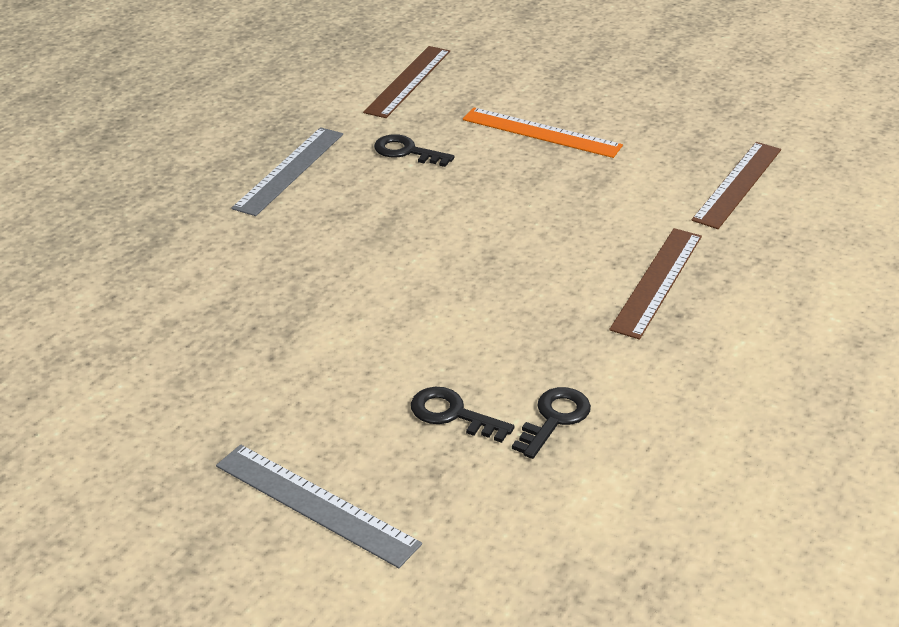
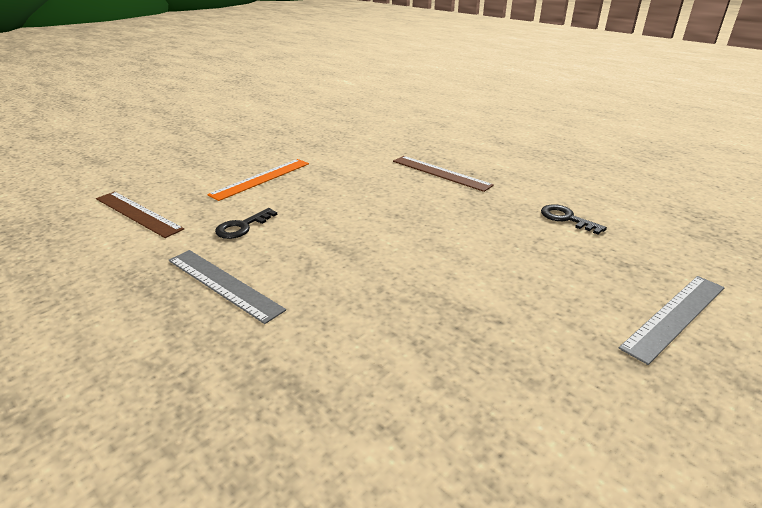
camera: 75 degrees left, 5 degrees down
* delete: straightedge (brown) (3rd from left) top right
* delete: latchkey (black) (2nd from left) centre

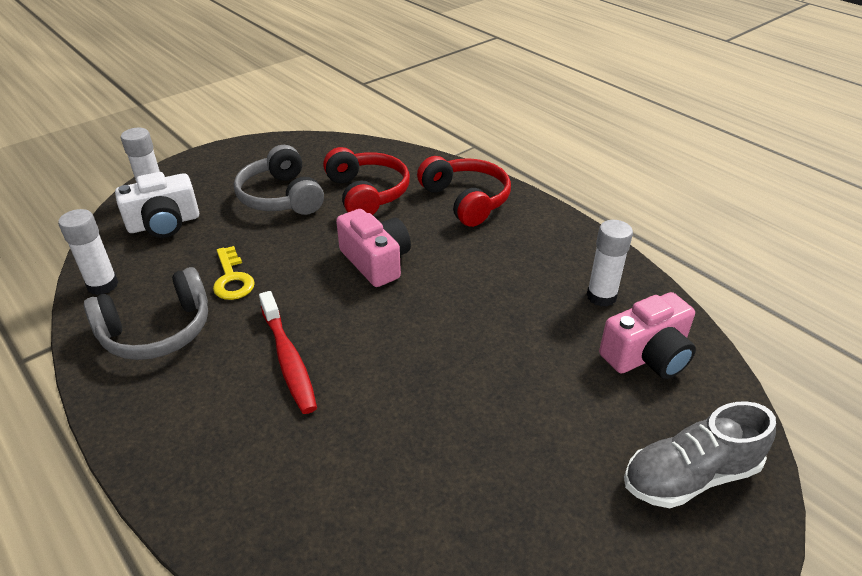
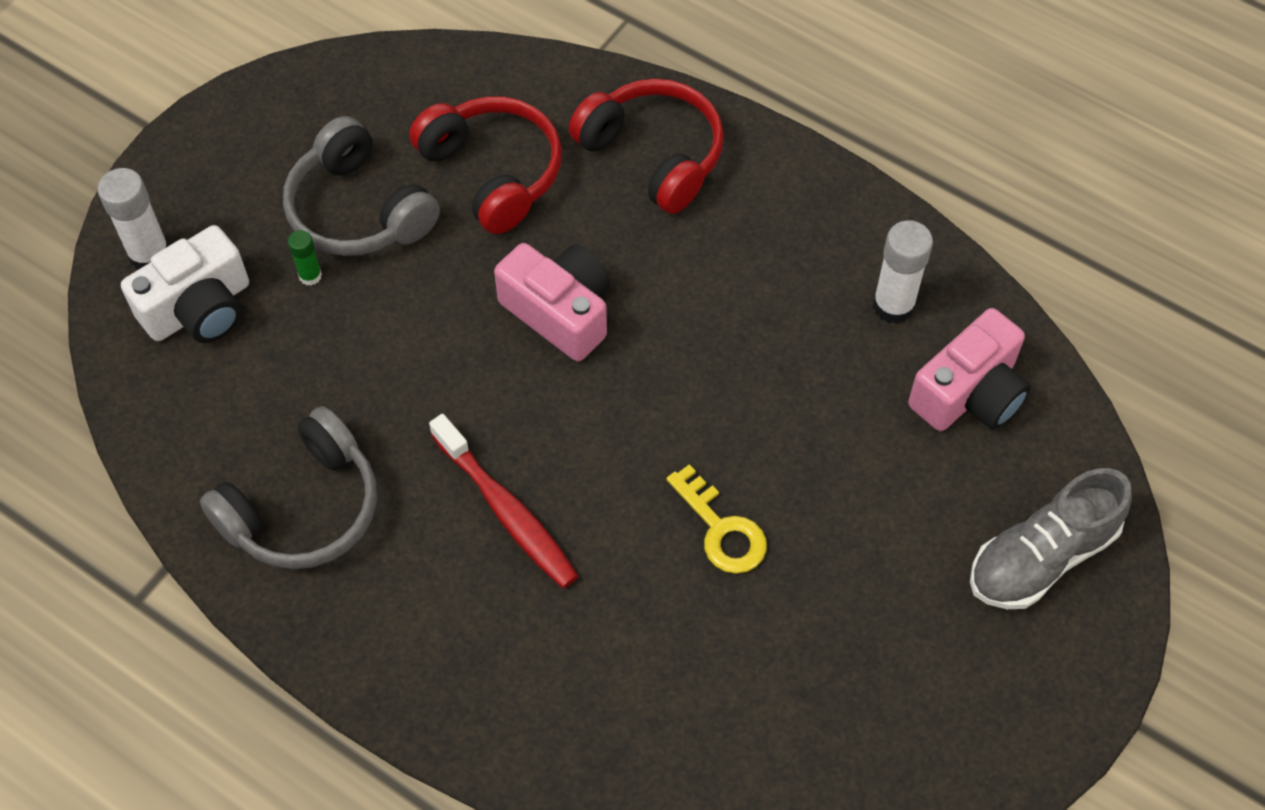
camera: 15 degrees left, 20 degrees up
* delete: stick of glue (pure white) (1st from left) middle left
* move: latchkey (bright yellow) middle left to centre
* insert: stick of glue (green) top left

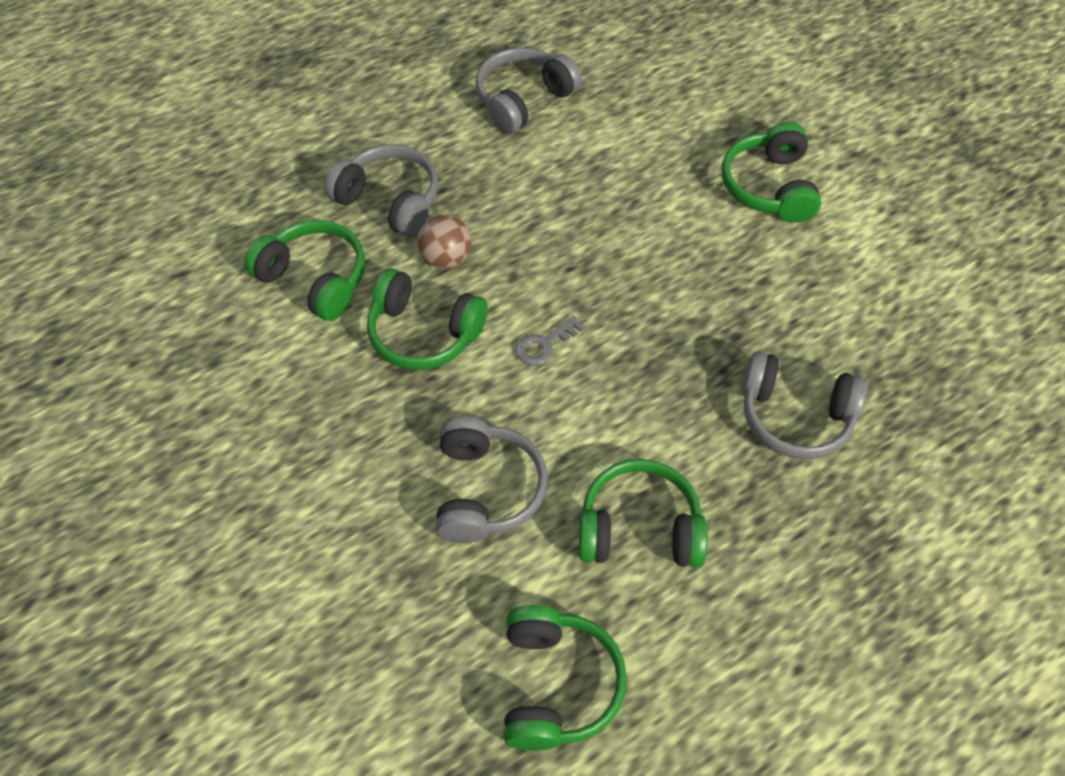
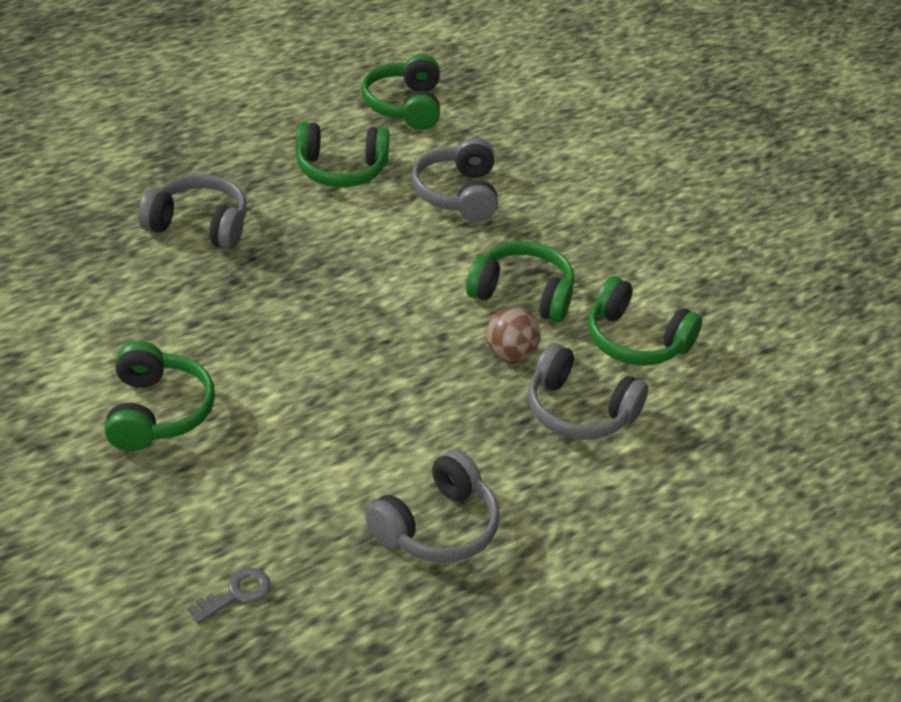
camera: 175 degrees right, 15 degrees down
* move: latchkey (ash-grey) centre to bottom left

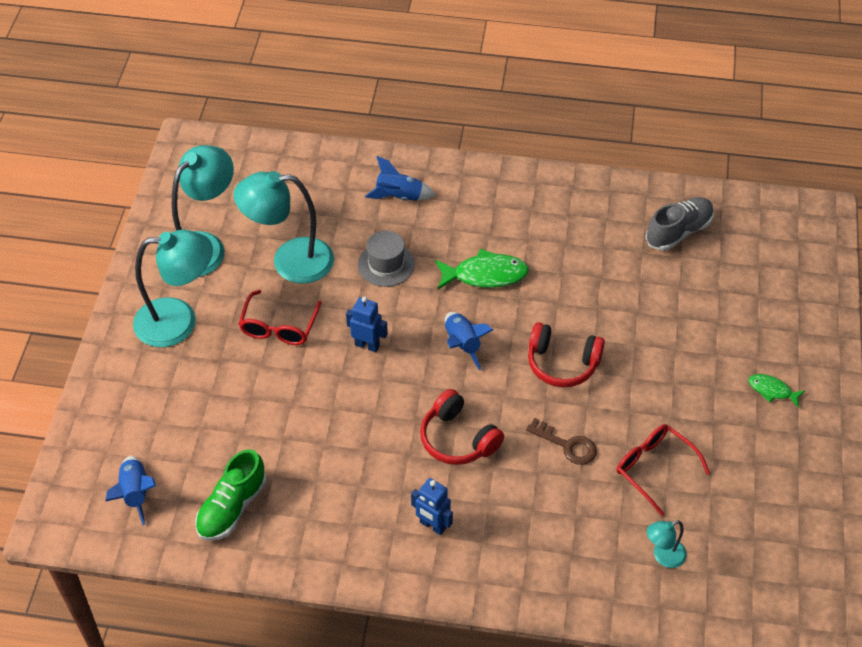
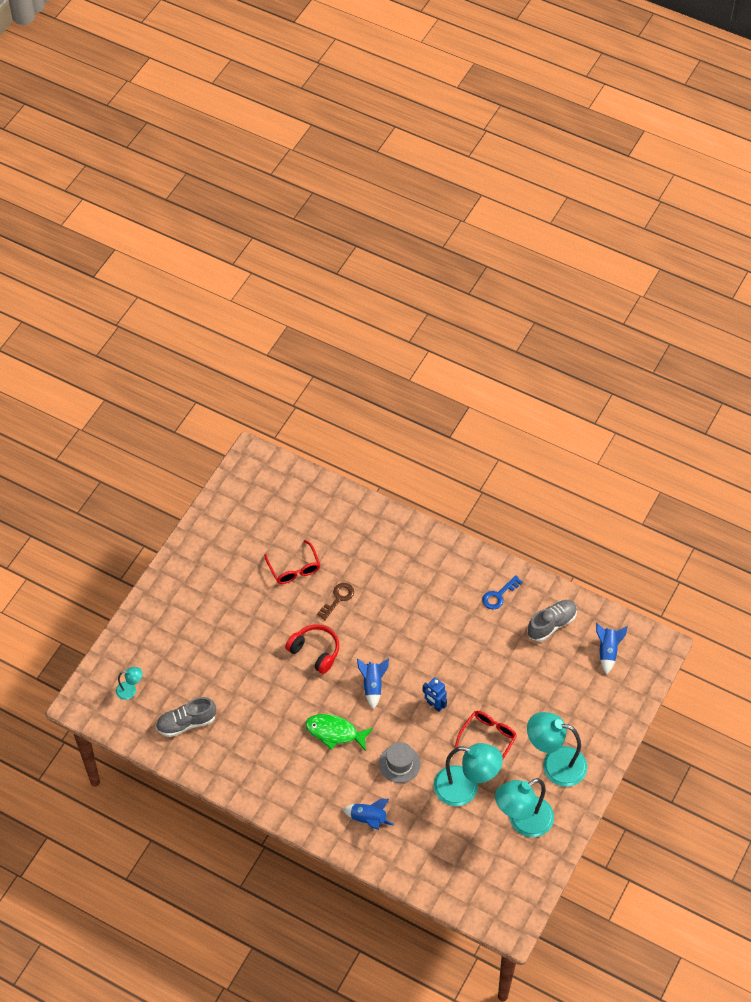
camera: 160 degrees left, 5 degrees up
* delete: toy fish (green) (2nd from left) middle right
* delete: headset (scarlet) (1st from left) centre
* rotate: latchkey (brown) bottom centre = centre 75 degrees clockwise
* recolor: sneaker (green) bottom left to sneaker (ash-grey) (2nd from left) middle right
* delete: robot (cobalt) (2nd from left) bottom centre
* move: lamp (turquoise) (4th from left in the first image) bottom right to lamp (turquoise) (1st from left) bottom left
* insert: latchkey (cobalt) middle right

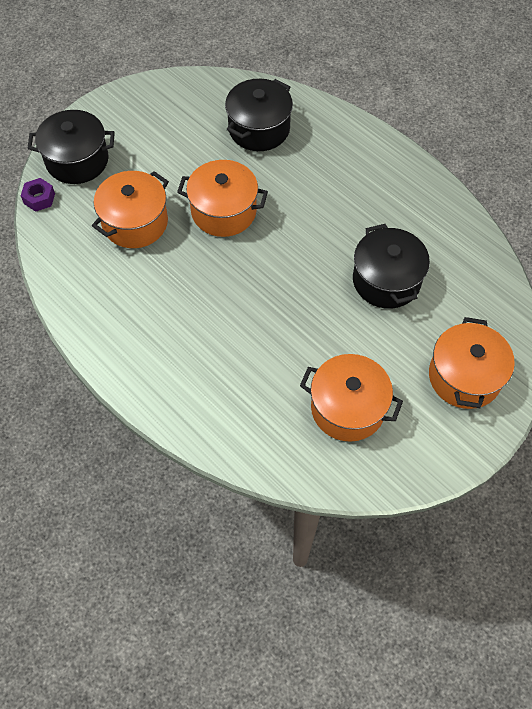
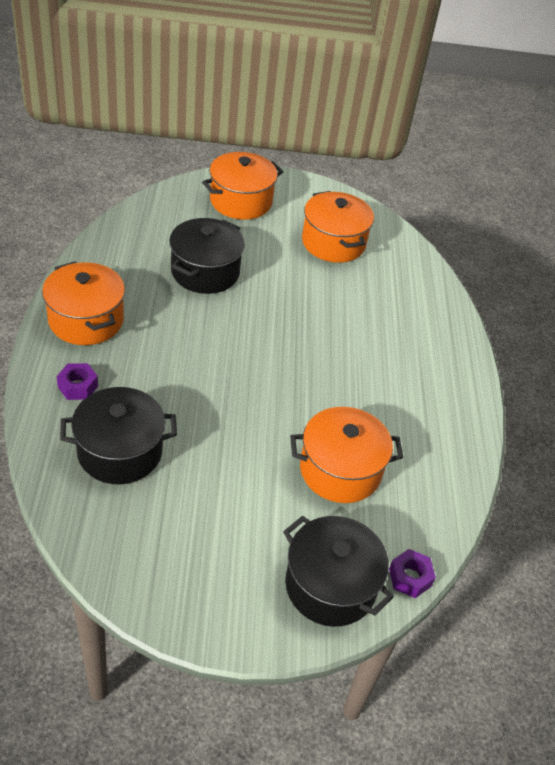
camera: 140 degrees left, 15 degrees down
* move: stockpot (orange) (2nd from left in the first image) top centre to stockpot (orange) (1st from left) middle left
* insert: hexagon nut (violet) (1st from left) middle left

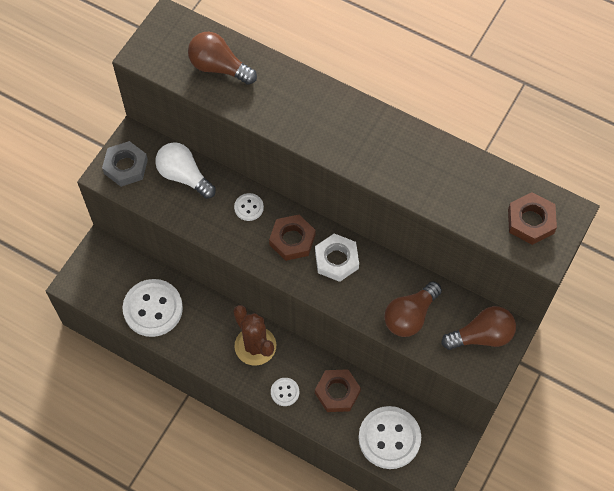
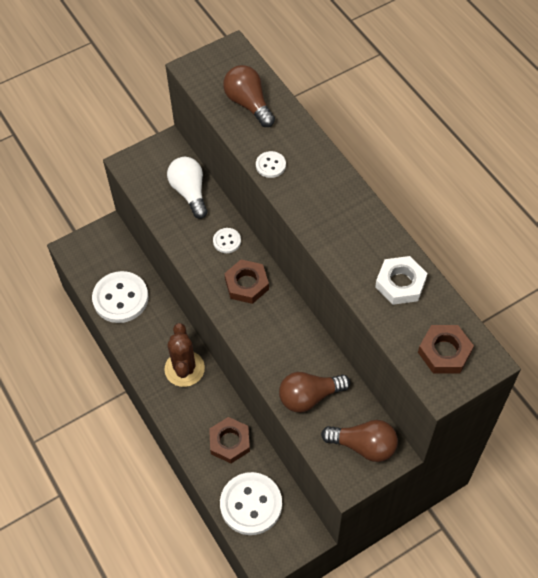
camera: 30 degrees right, 5 degrees down
* delete: hexagon nut (ash-grey) middle left
* move: hexagon nut (pure white) centre to middle right
* move: button (pure white) (3rd from left in the first image) bottom centre to button (pure white) (4th from left) top centre

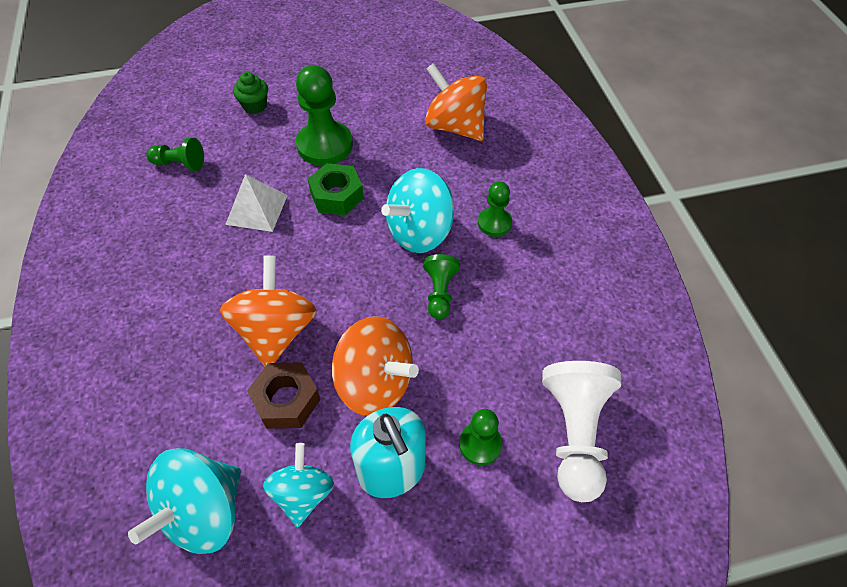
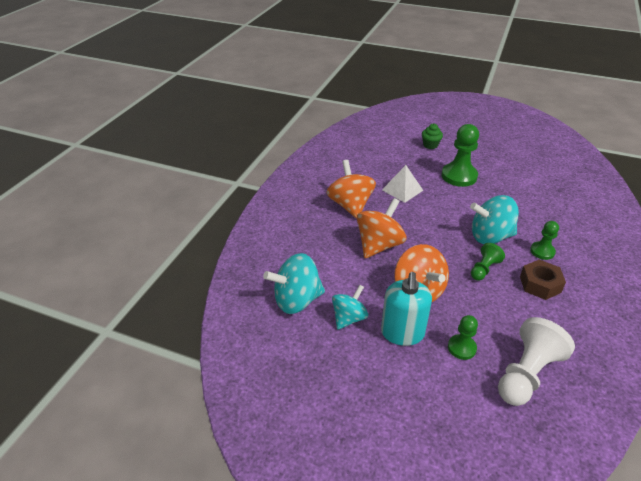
camera: 35 degrees right, 15 degrees down
* move: spinning top (orange) (3rd from left in the first image) top centre to spinning top (orange) (1st from left) centre
* delete: pawn (green) (1st from left) top left
* delete: hexagon nut (green) top centre
* move: hexagon nut (brown) bottom centre to middle right

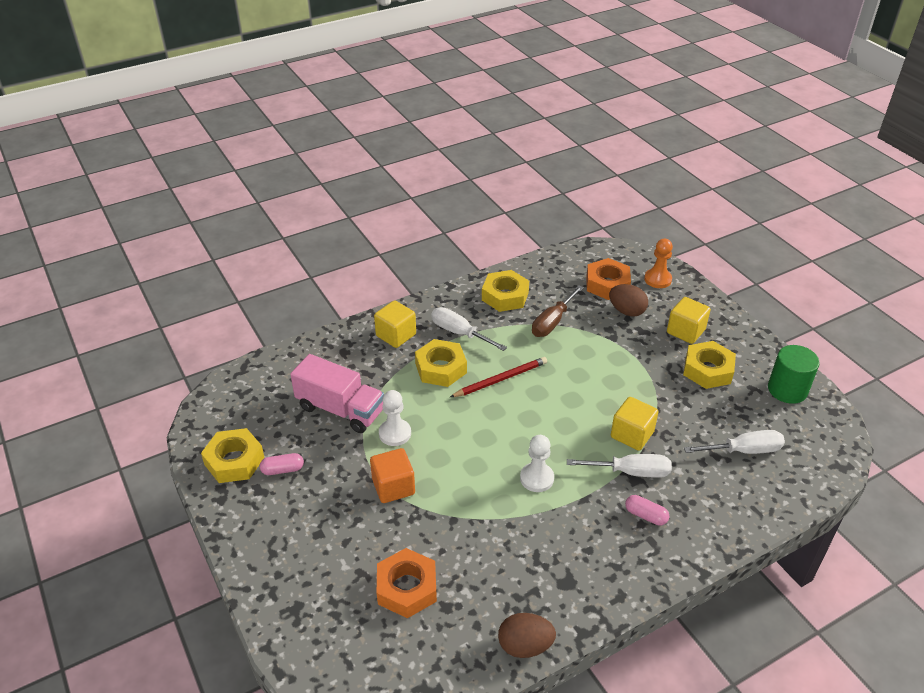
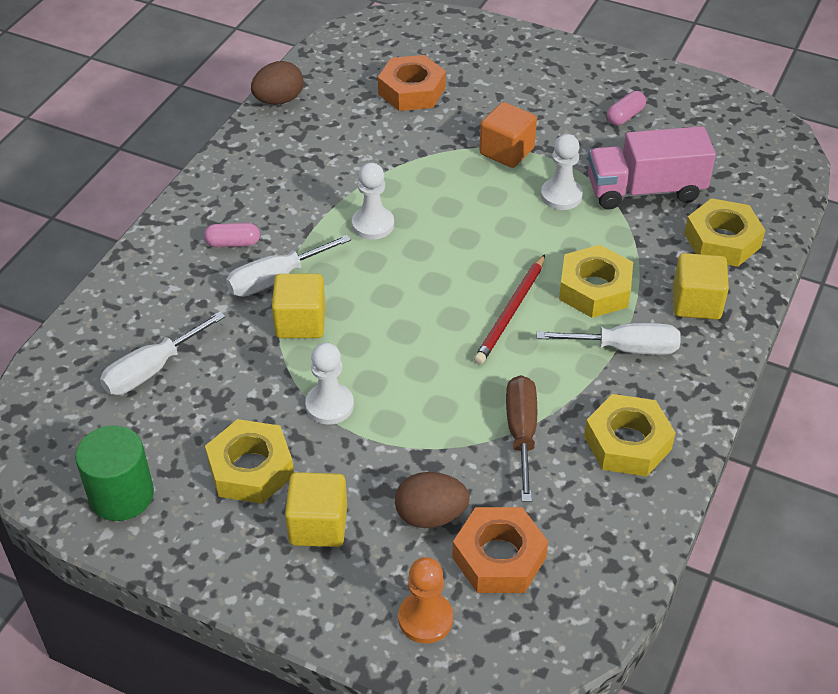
camera: 145 degrees right, 5 degrees up
* move: hexagon nut (bright yellow) (1st from left in the first image) middle left to hexagon nut (bright yellow) (4th from left) middle right
* insert: pawn (pure white) (1st from left) centre

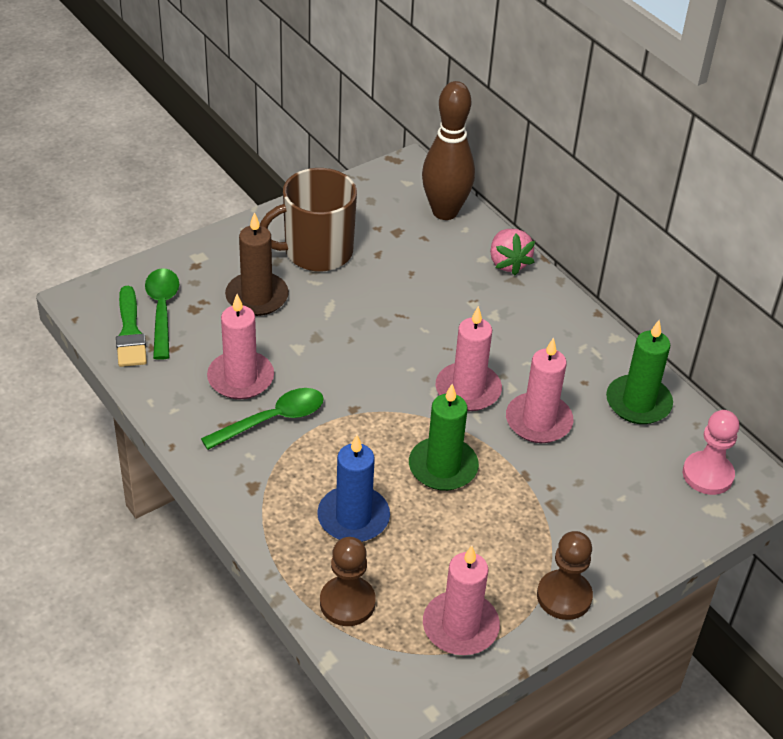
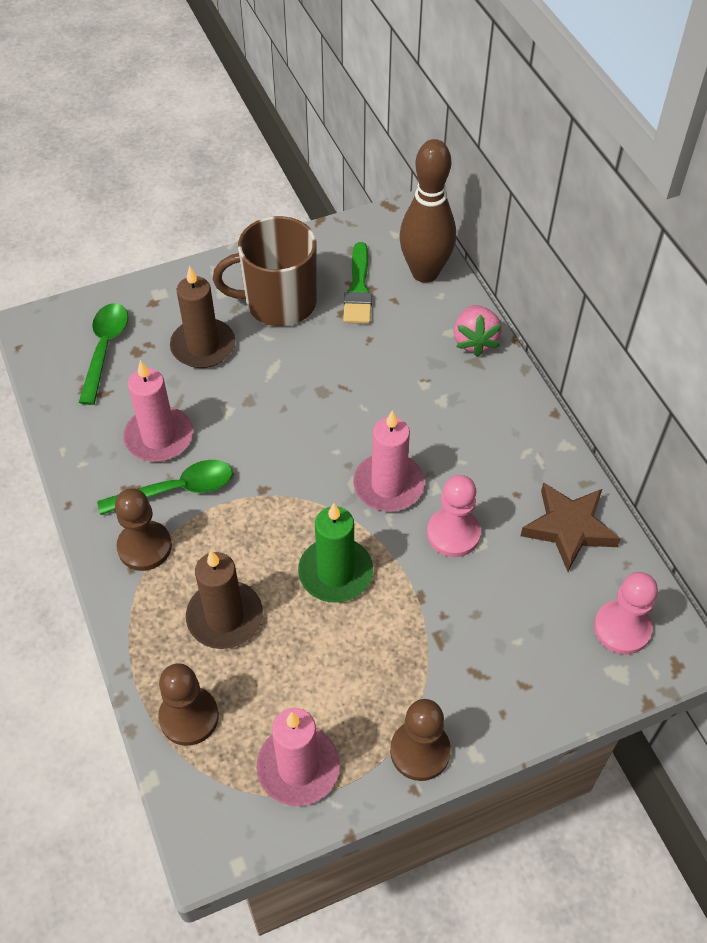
camera: 15 degrees right, 10 degrees up
* move: brush (green) middle left to top centre
* replace: wax candle (green) (2nd from left) middle right to five-pointed star (brown) middle right
* replace: wax candle (rose-pink) (4th from left) middle right to pawn (rose-pink) (1st from left) centre
* recolor: wax candle (cobalt) centre to wax candle (brown) (2nd from left) middle left
* insert: pawn (brown) (1st from left) middle left

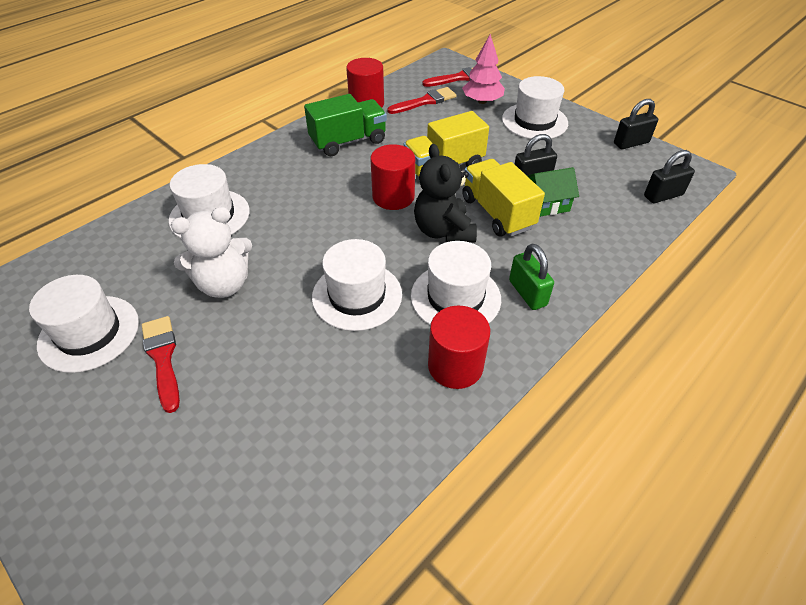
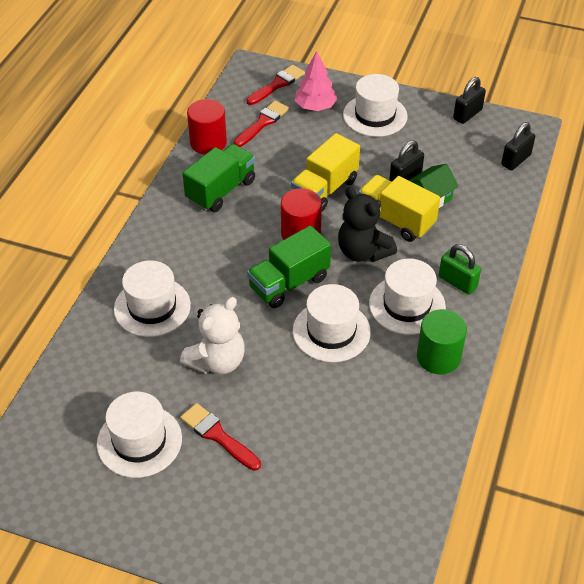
camera: 25 degrees left, 0 degrees up
* recolor: solid cylinder (scarlet) (3rd from left) centre to solid cylinder (green) middle right
* insert: lorry (green) (2nd from left) centre

